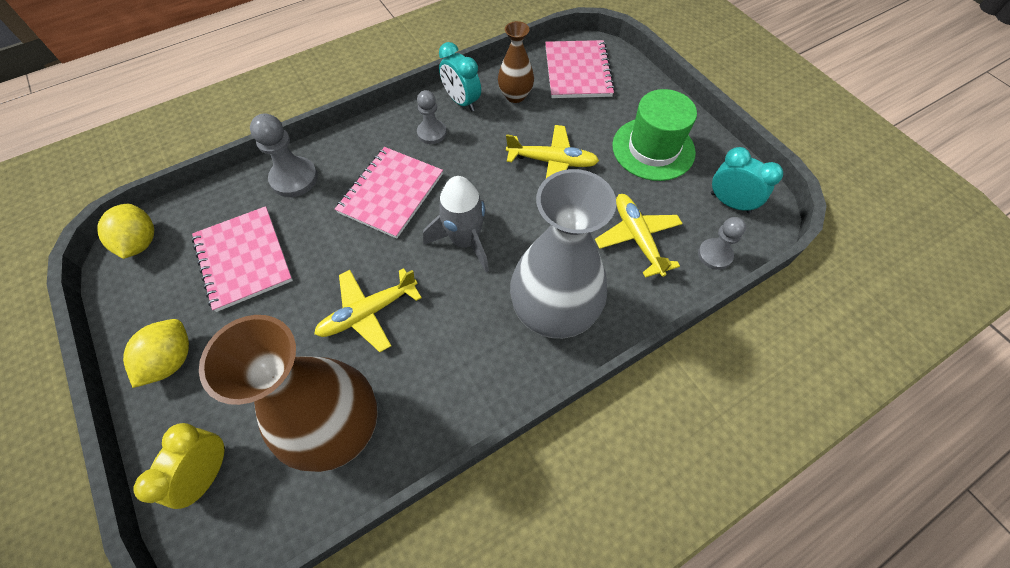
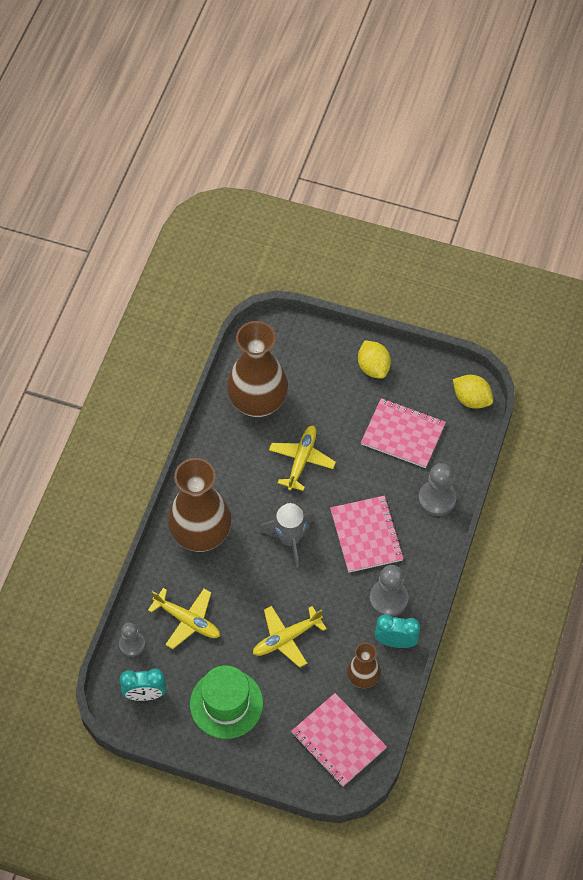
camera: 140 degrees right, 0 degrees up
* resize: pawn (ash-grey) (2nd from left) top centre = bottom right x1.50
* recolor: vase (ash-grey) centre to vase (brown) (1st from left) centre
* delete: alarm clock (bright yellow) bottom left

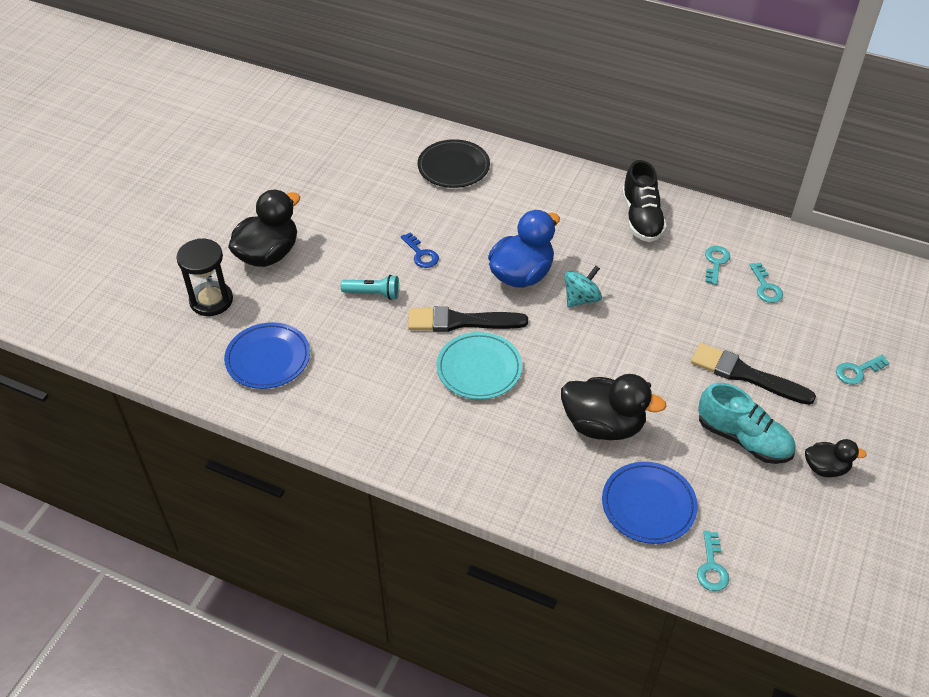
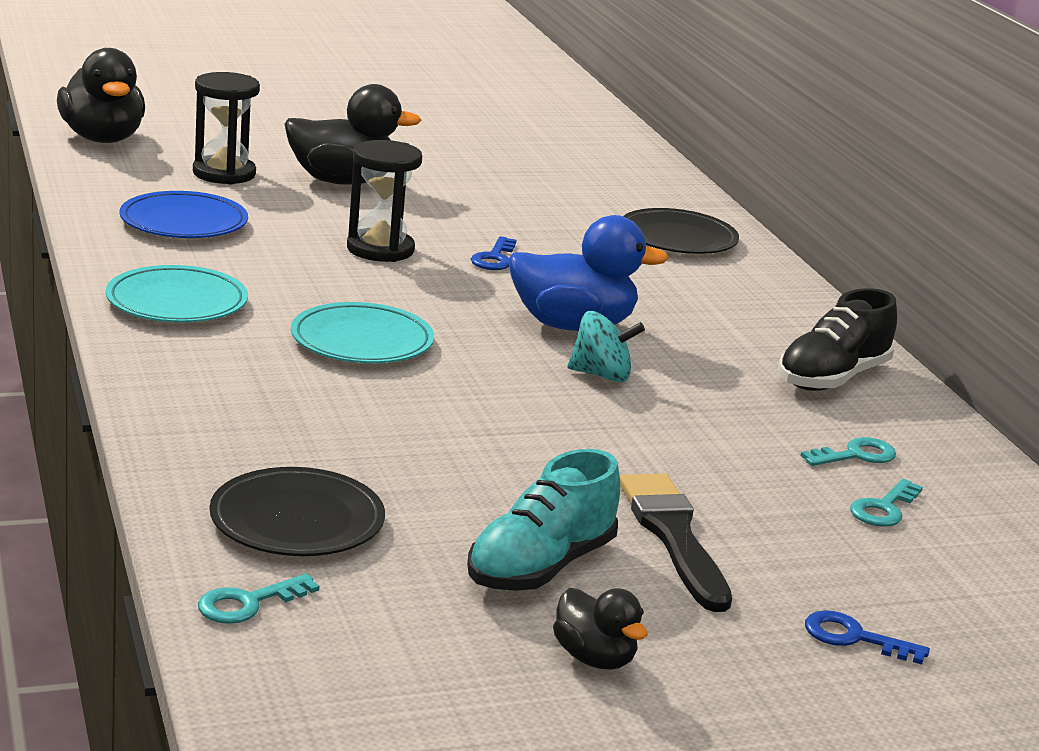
camera: 45 degrees right, 25 degrees down
* replace: flashlight (turquoise) centre to hourglass (black) (2nd from left) top centre
* delete: brush (black) (1st from left) centre
* recolor: latchkey (turquoise) (4th from left) middle right to latchkey (cobalt) (2nd from left) bottom right
* move: toy duck (black) (2nd from left in the first image) centre to toy duck (black) (1st from left) top left
* rotate: sneaker (turquoise) middle right = bottom centre 45 degrees clockwise
* recolor: plate (cobalt) (2nd from left) bottom right to plate (black) (1st from left) bottom left
* insert: plate (turquoise) (1st from left) middle left

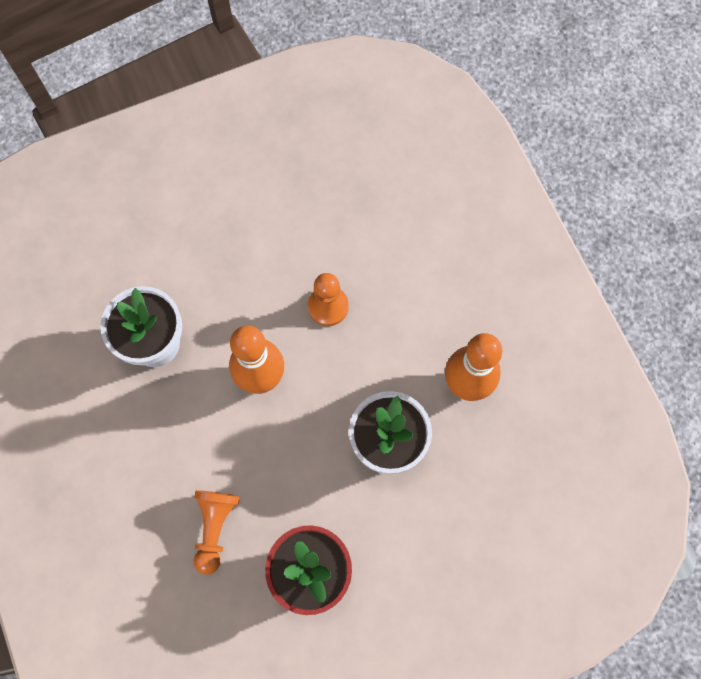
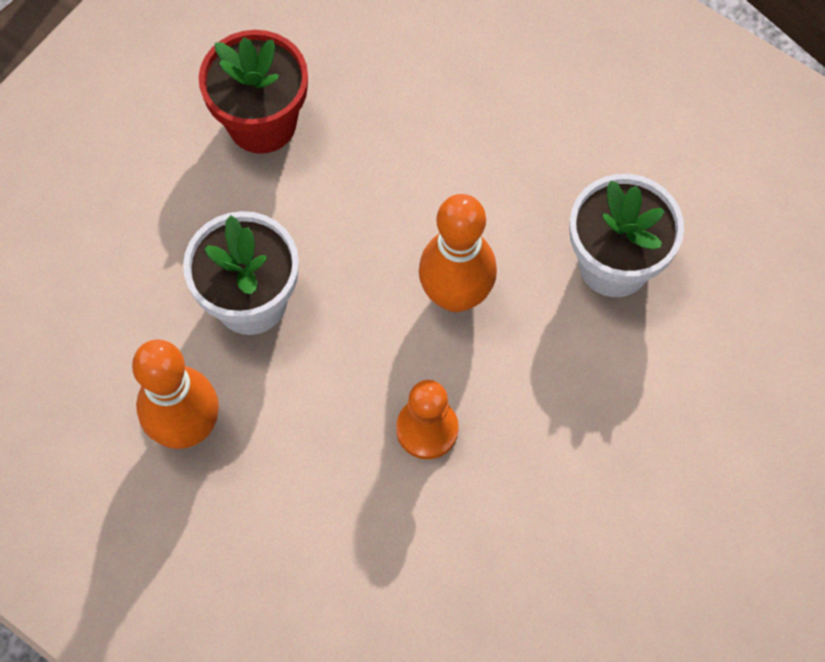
camera: 150 degrees right, 5 degrees down
* delete: pawn (orange) (1st from left) bottom left

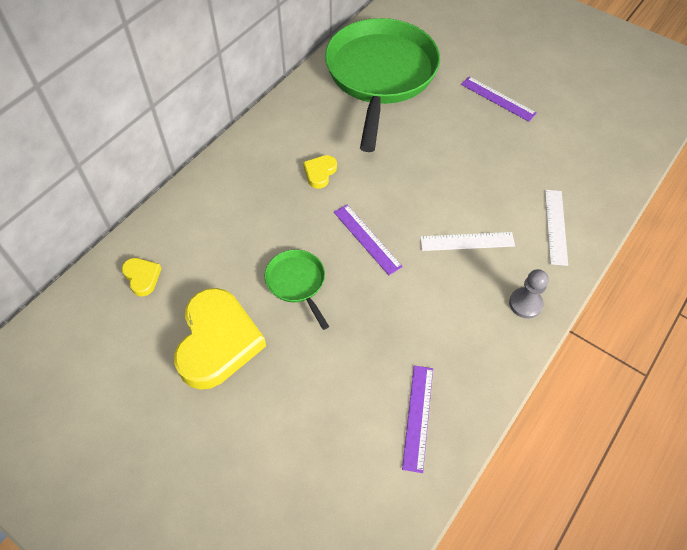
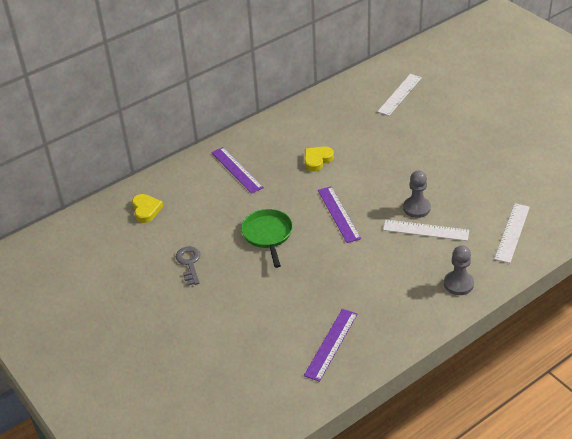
camera: 20 degrees right, 15 degrees down
* replace: skillet (green) (2nd from left) top centre to straightedge (pure white) (1st from left) top right
* move: straightedge (violet) (3rd from left in the first image) top right to straightedge (violet) (1st from left) centre
* replace: heart (bright yellow) (2nd from left) middle left to latchkey (ash-grey) middle left
* insert: pawn (ash-grey) (1st from left) middle right

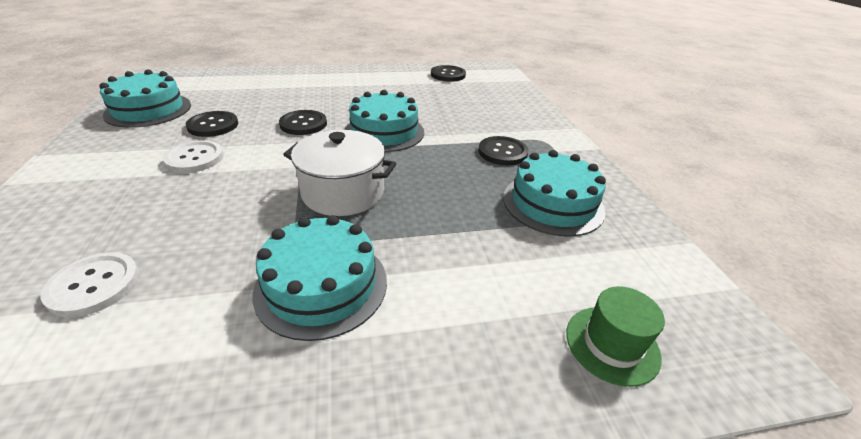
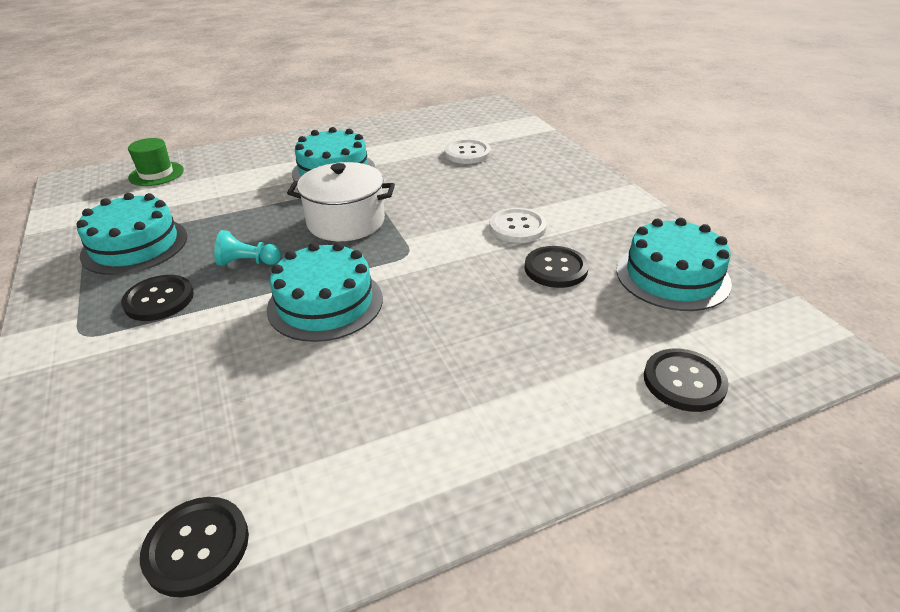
camera: 170 degrees right, 0 degrees up
* move: button (black) (2nd from left in the first image) top centre to button (black) (4th from left) middle right
* insert: pawn (turquoise) middle left

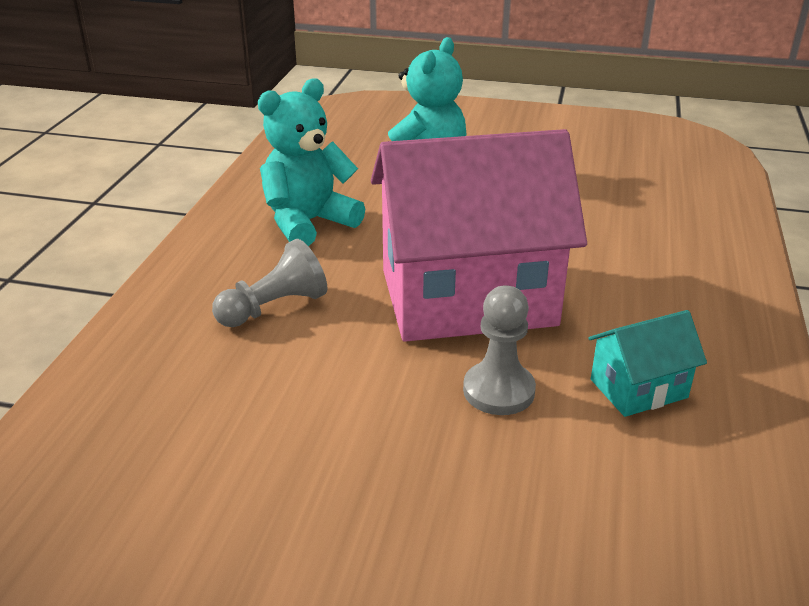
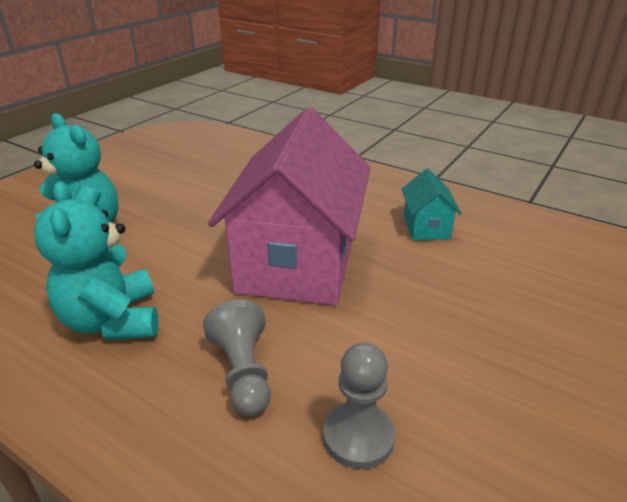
camera: 70 degrees left, 0 degrees up
* move: pawn (ash-grey) (2nd from left) centre to bottom centre

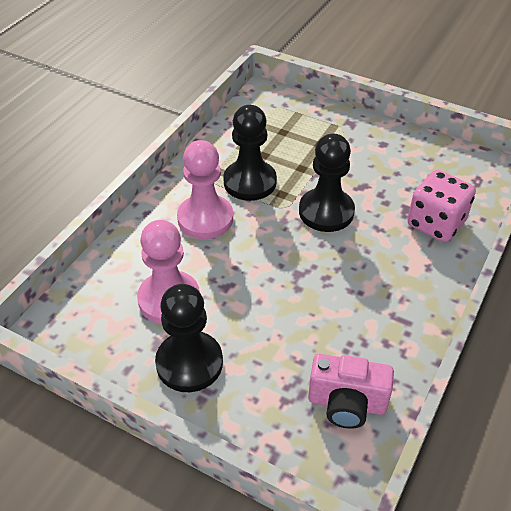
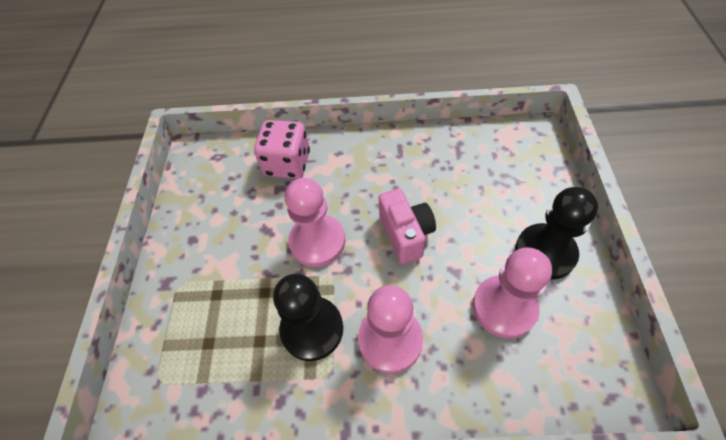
camera: 115 degrees left, 10 degrees up
* recolor: pawn (black) (3rd from left) centre to pawn (rose-pink) (1st from left) centre
* move: camera (rose-pink) bottom right to centre

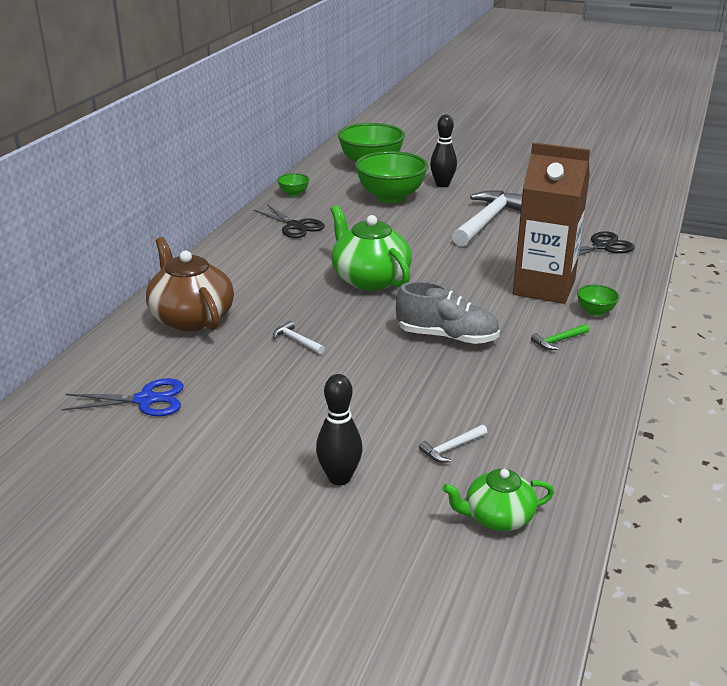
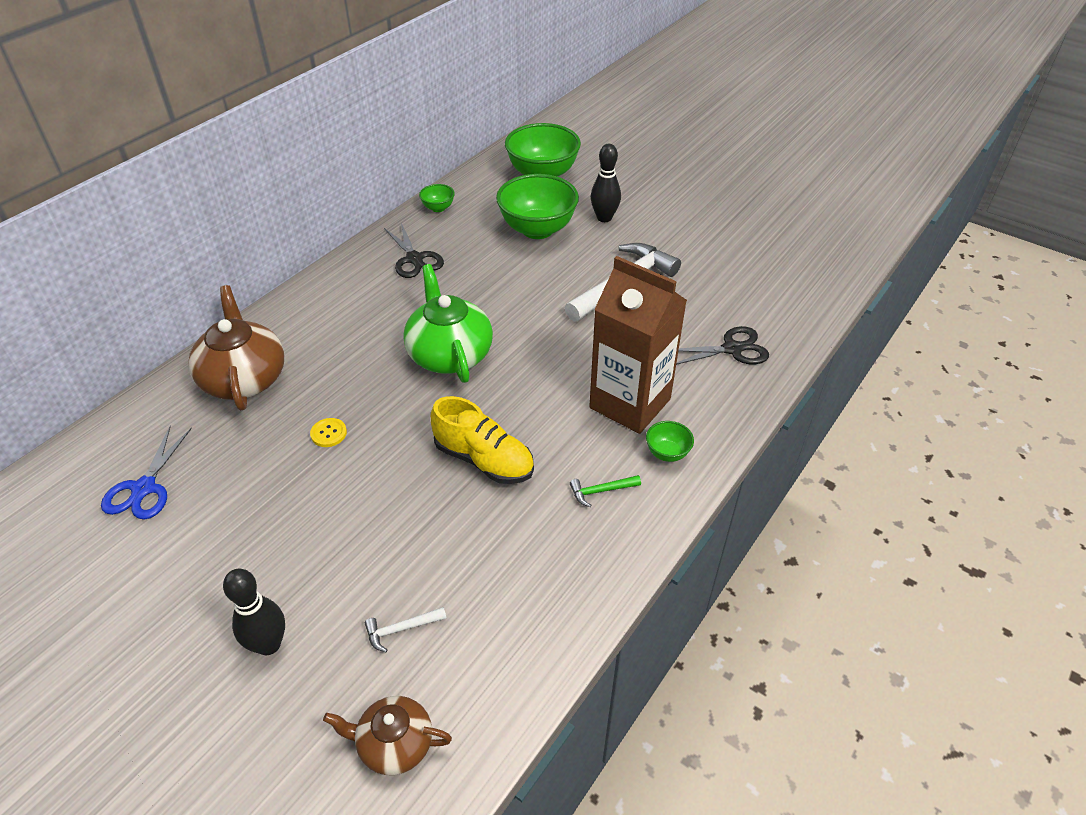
camera: 15 degrees right, 15 degrees up
* recolor: sneaker (ash-grey) centre to sneaker (bright yellow) centre
* replace: hammer (pure white) (1st from left) centre to button (bright yellow) middle left
* rotate: shears (cobalt) middle left = middle left 90 degrees clockwise
* recolor: china teapot (green) (2nd from left) bottom right to china teapot (brown) (2nd from left) bottom centre

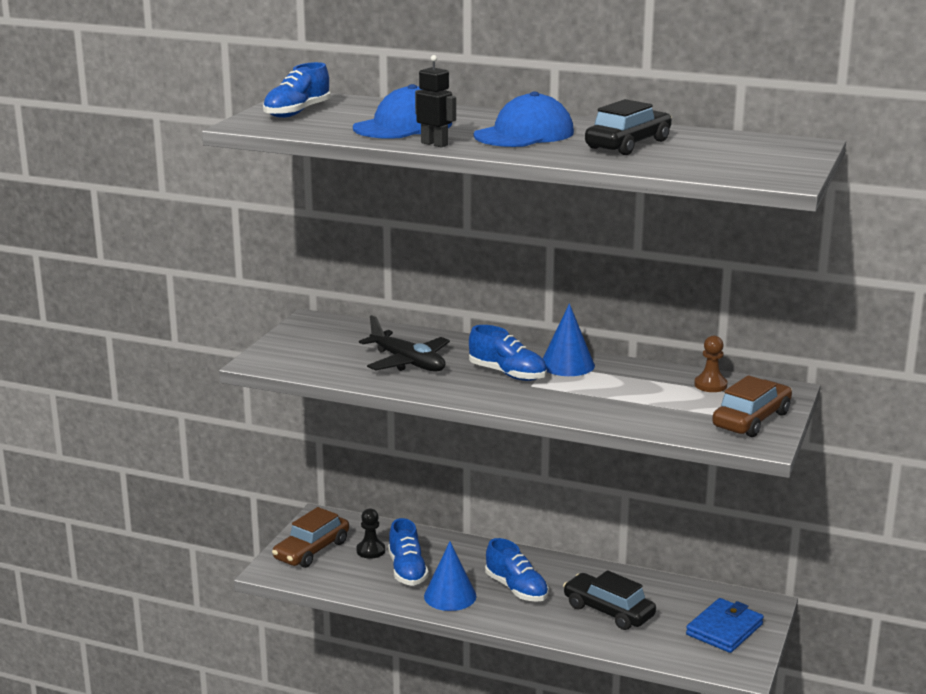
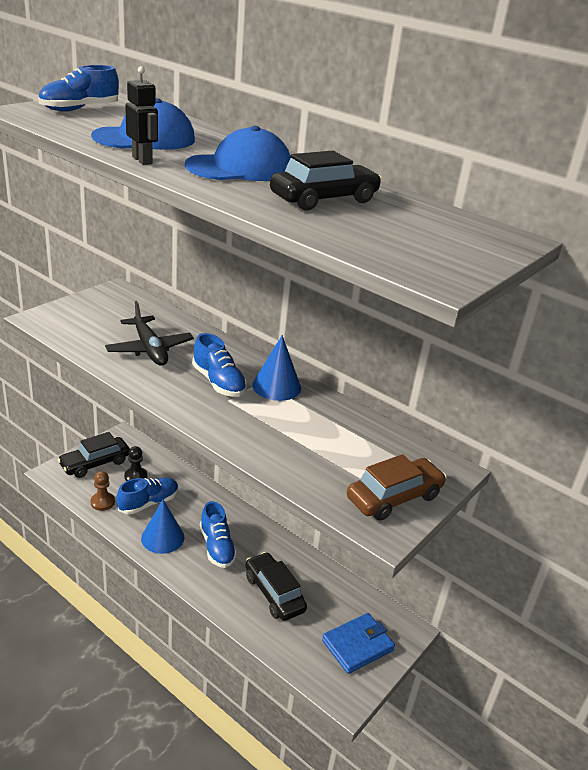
camera: 15 degrees right, 10 degrees up
* move: pawn (brown) middle right to middle left
* recolor: toy car (brown) (1st from left) bottom centre to toy car (black) (1st from left) middle left
* rotate: sneaker (cobalt) (2nd from left) bottom centre = middle left 135 degrees counterclockwise

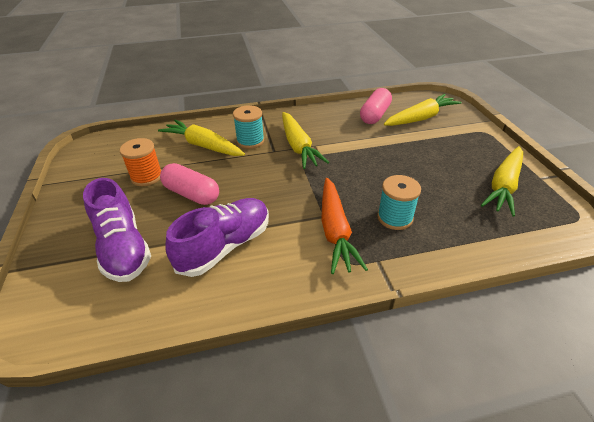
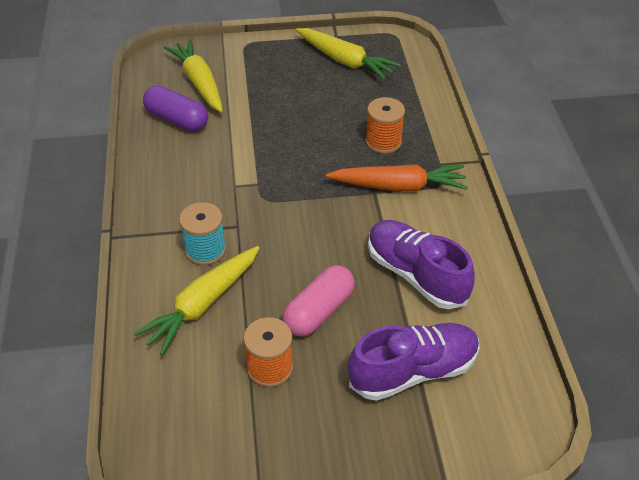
camera: 85 degrees left, 5 degrees up
* recolor: pill shape (rose-pink) (2nd from left) top centre to pill shape (violet) top left
* delete: root vegetable (bright yellow) (2nd from left) top centre
* recolor: spool (turquoise) (2nd from left) middle right to spool (orange) (2nd from left) top centre

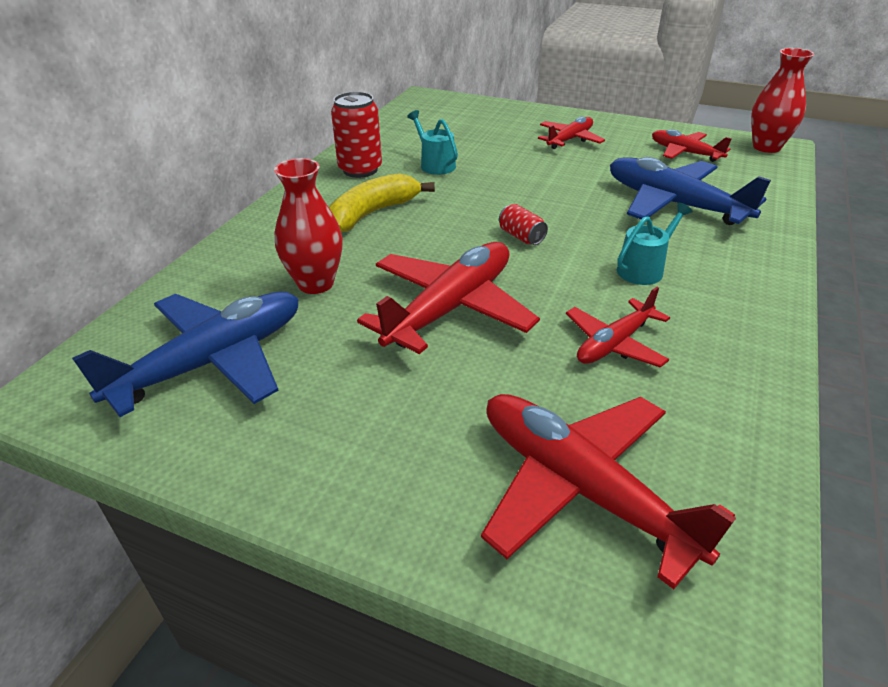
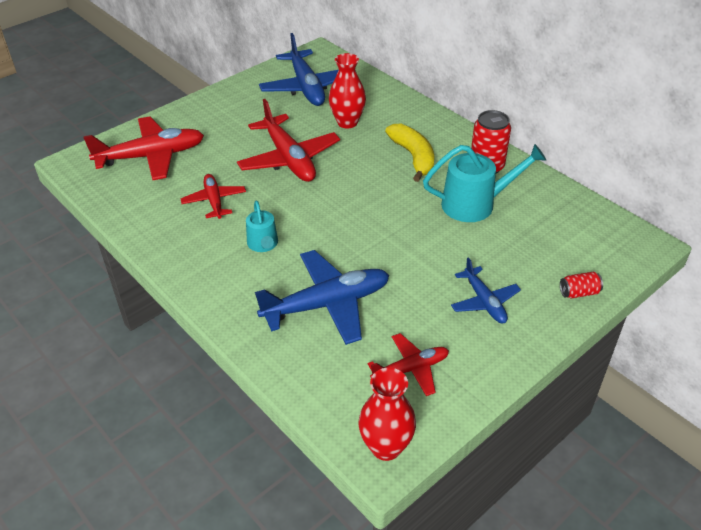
camera: 115 degrees right, 5 degrees up
* resize: watering can (turquoise) (1st from left in the first image) top centre = middle right x1.73
* recolor: plane (scarlet) (2nd from left) top centre to plane (cobalt) (3rd from left) middle right
* move: soda can (scarlet) (2nd from left) top centre to middle right

